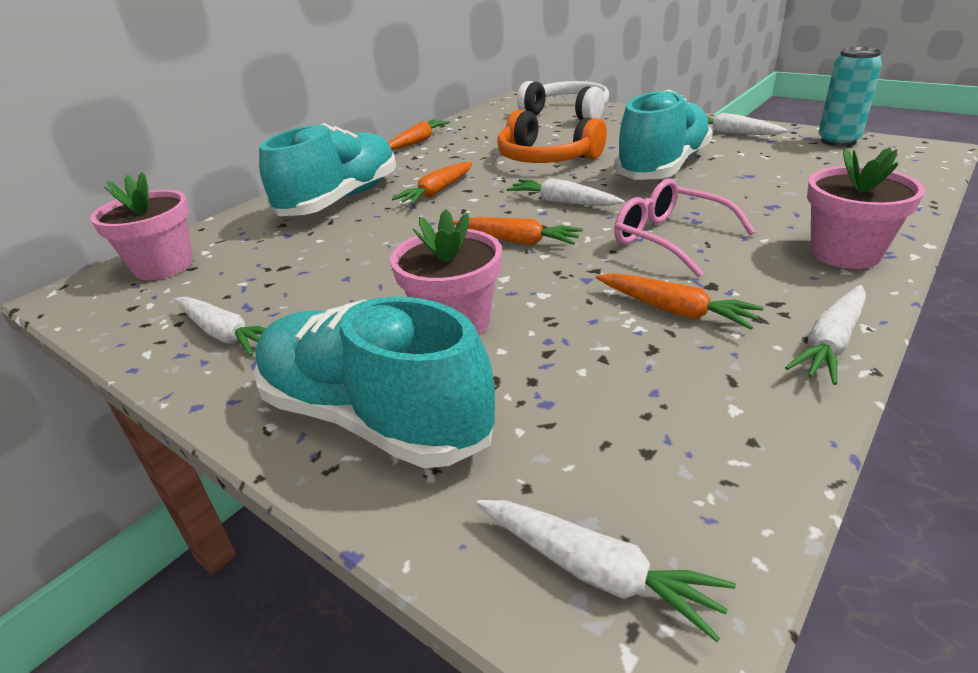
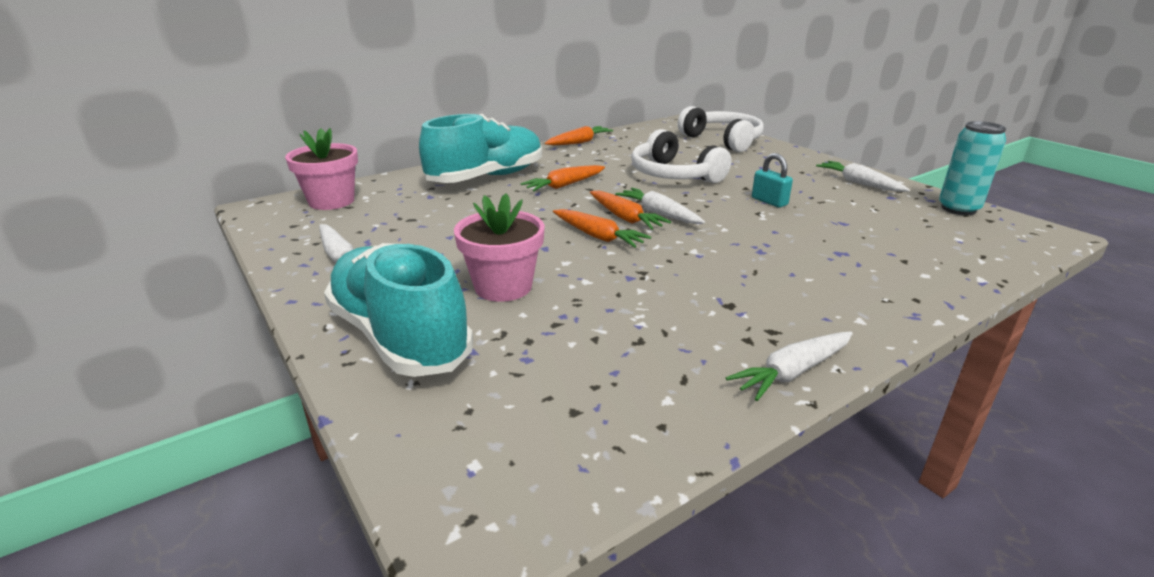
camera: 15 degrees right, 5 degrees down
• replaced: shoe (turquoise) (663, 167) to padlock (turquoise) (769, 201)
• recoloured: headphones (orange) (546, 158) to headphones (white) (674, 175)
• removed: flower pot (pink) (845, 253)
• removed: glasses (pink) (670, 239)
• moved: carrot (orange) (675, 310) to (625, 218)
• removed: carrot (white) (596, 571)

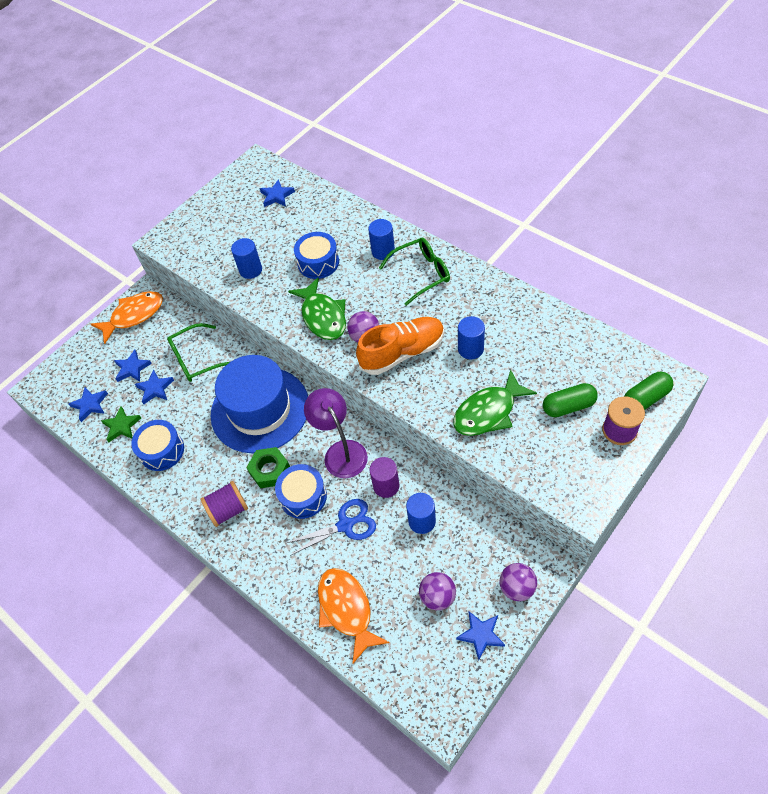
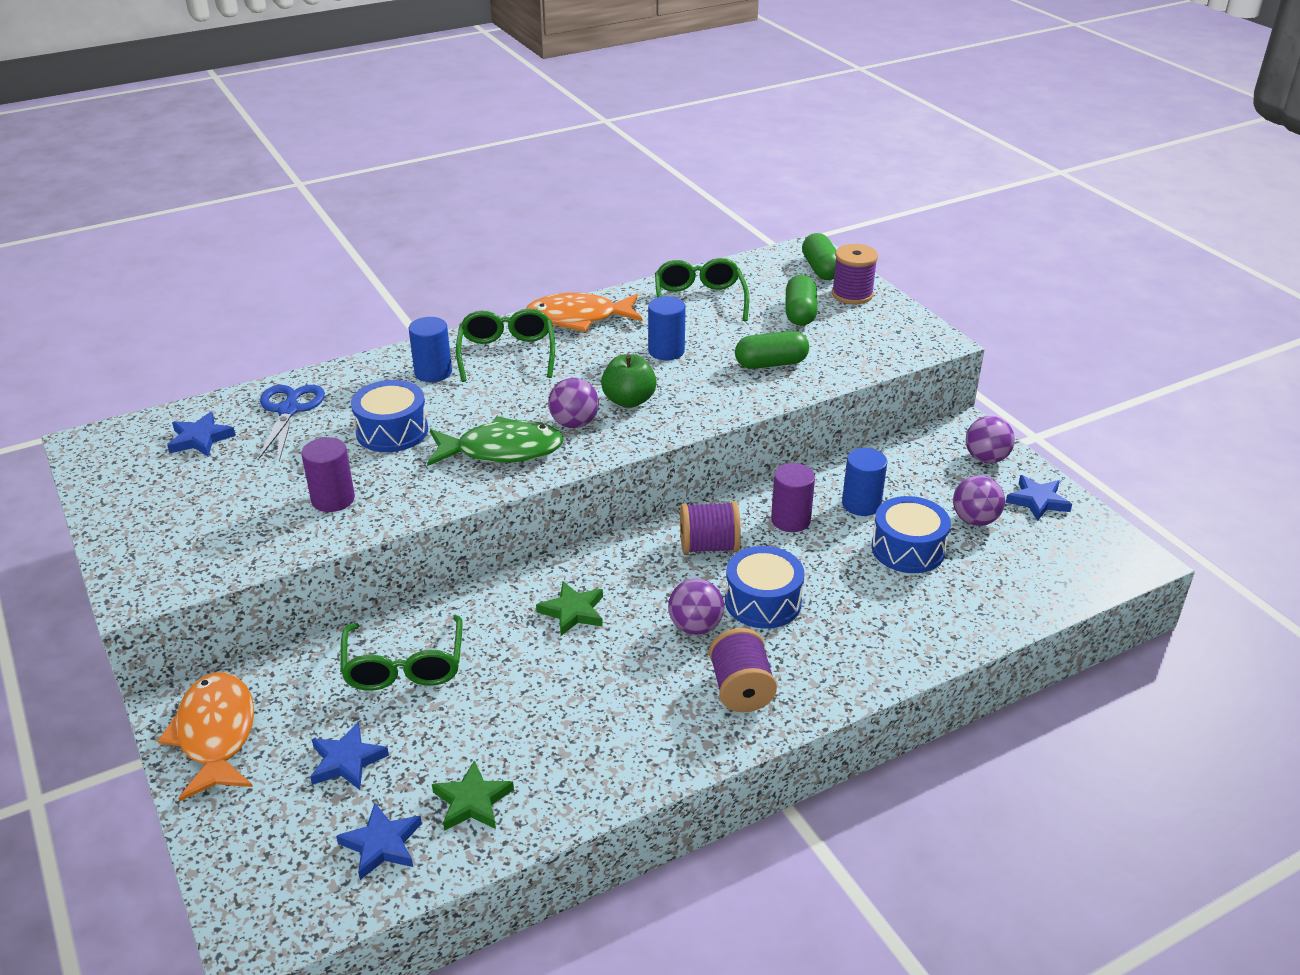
camera: 75 degrees left, 20 degrees down
• recoloured: cylinder (blue) (250, 270) to cylinder (purple) (333, 499)
• replaced: shoe (orange) (402, 353) to apple (green) (629, 400)
• replaced: hat (blue) (260, 409) to star (green) (573, 612)
• replaced: fish (green) (488, 412) to capsule (green) (771, 364)
• removed: star (blue) (155, 388)
• replaced: lamp (purple) (341, 451) to spool (purple) (709, 546)
• moved: drum (blue) (162, 451) to (908, 549)
• replaced: nut (green) (269, 470) to ball (purple) (695, 626)
• moved: scissors (blue) (345, 525) to (289, 410)
• moved: fish (orange) (347, 609) to (578, 318)
• added: glasses (green) (699, 300)

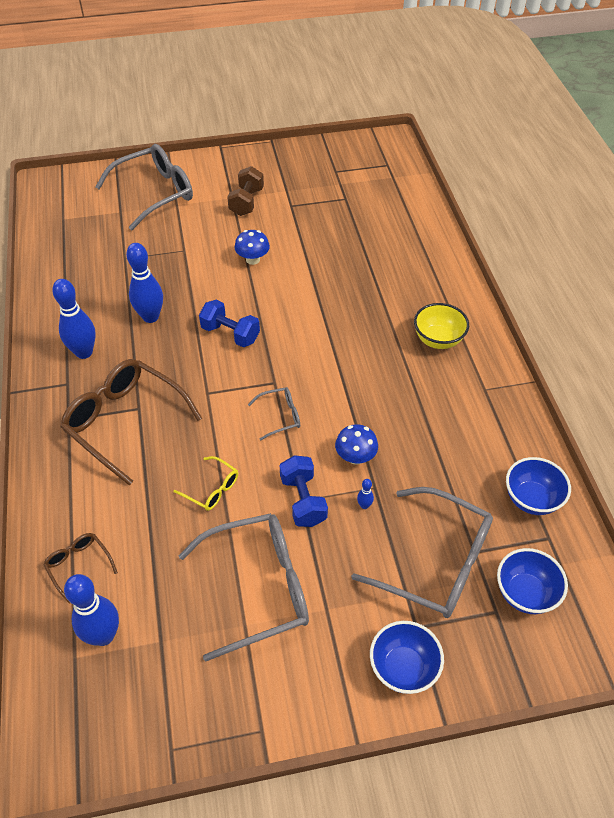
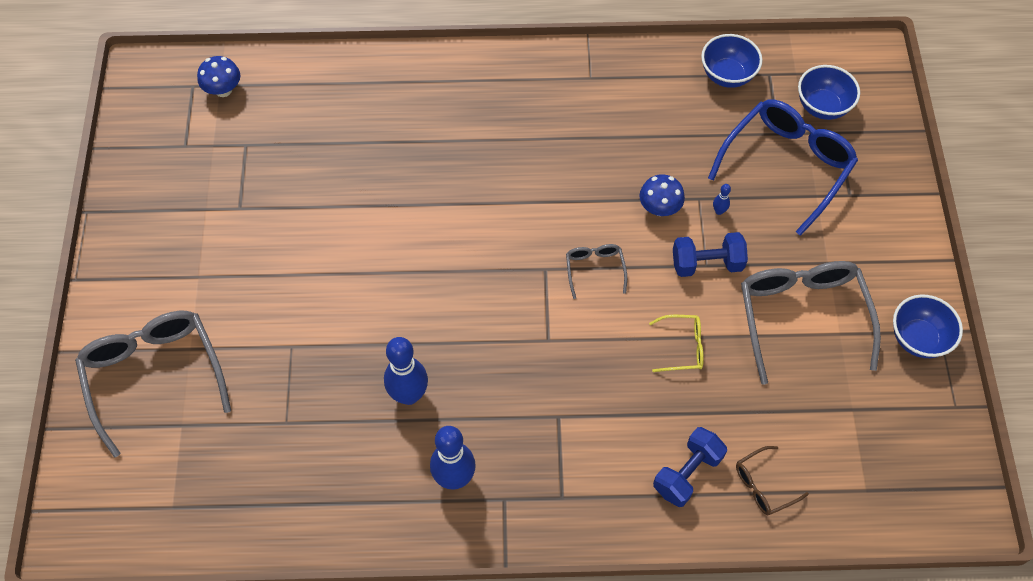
camera: 80 degrees left, 10 degrees up
• removed: dumbbell (brown) (246, 202)
• moved: mushroom (blue) (253, 259) to (223, 90)
• moved: dumbbell (blue) (230, 334) to (687, 473)
• removed: bowl (yellow) (438, 340)
• removed: glasses (brown) (125, 422)
• turned: glasses (yellow) (212, 489) = (682, 347) 45 degrees clockwise
• recoloured: glasses (grey) (436, 562) to glasses (blue) (787, 165)
• removed: bowling pin (blue) (103, 635)
• moved: bowl (blue) (403, 668) to (918, 338)

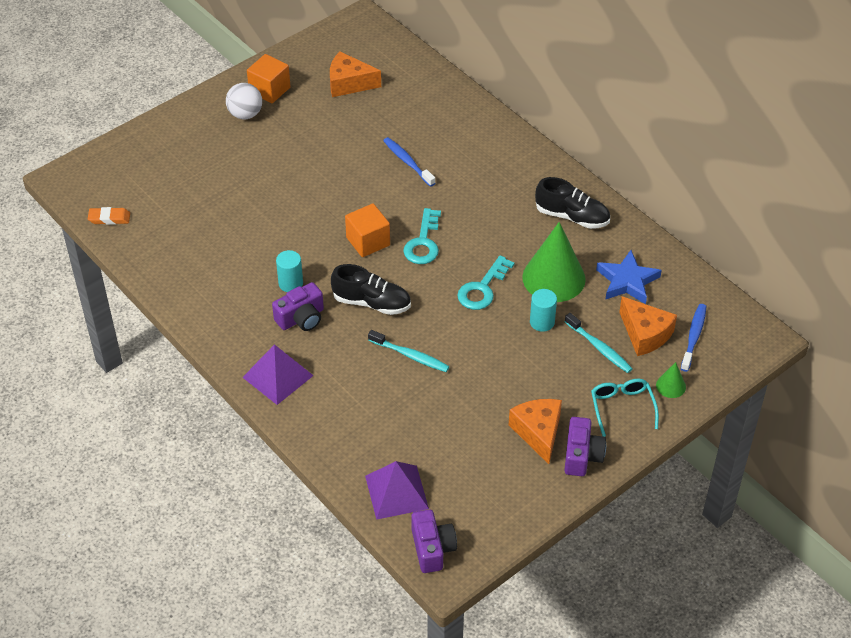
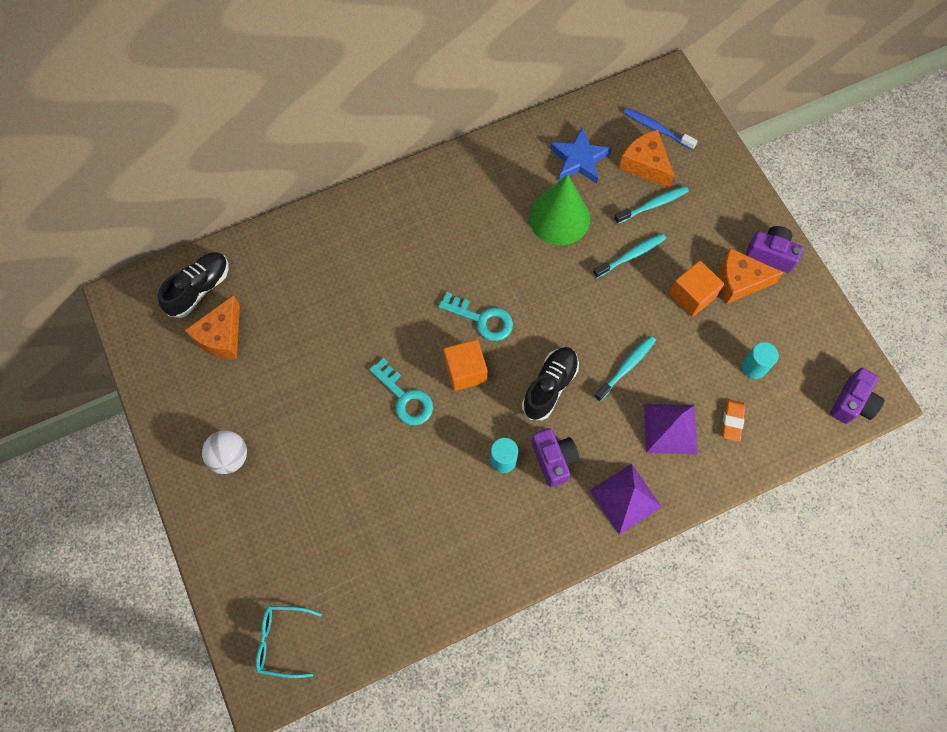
camera: 75 degrees left, 20 degrees up
• moved: cube (orange) (269, 90) to (692, 296)
• removed: toothbrush (blue) (408, 162)
• moved: shoe (black) (572, 217) to (199, 289)
• moved: eraser (orange) (109, 218) to (732, 421)
• moved: key (turquoise) (482, 288) to (404, 397)
• moved: cylinder (turquoise) (542, 322) to (754, 367)
• turned: cheese (orange) (645, 334) = (645, 164) 105 degrees counterclockwise
• removed: cone (green) (671, 386)
• moved: glasses (turquoise) (622, 408) to (283, 641)
• moved: pyramid (purple) (396, 492) to (670, 428)
• turned: camera (purple) (432, 548) = (852, 403) 120 degrees clockwise
• added: toothbrush (turquoise) (631, 255)

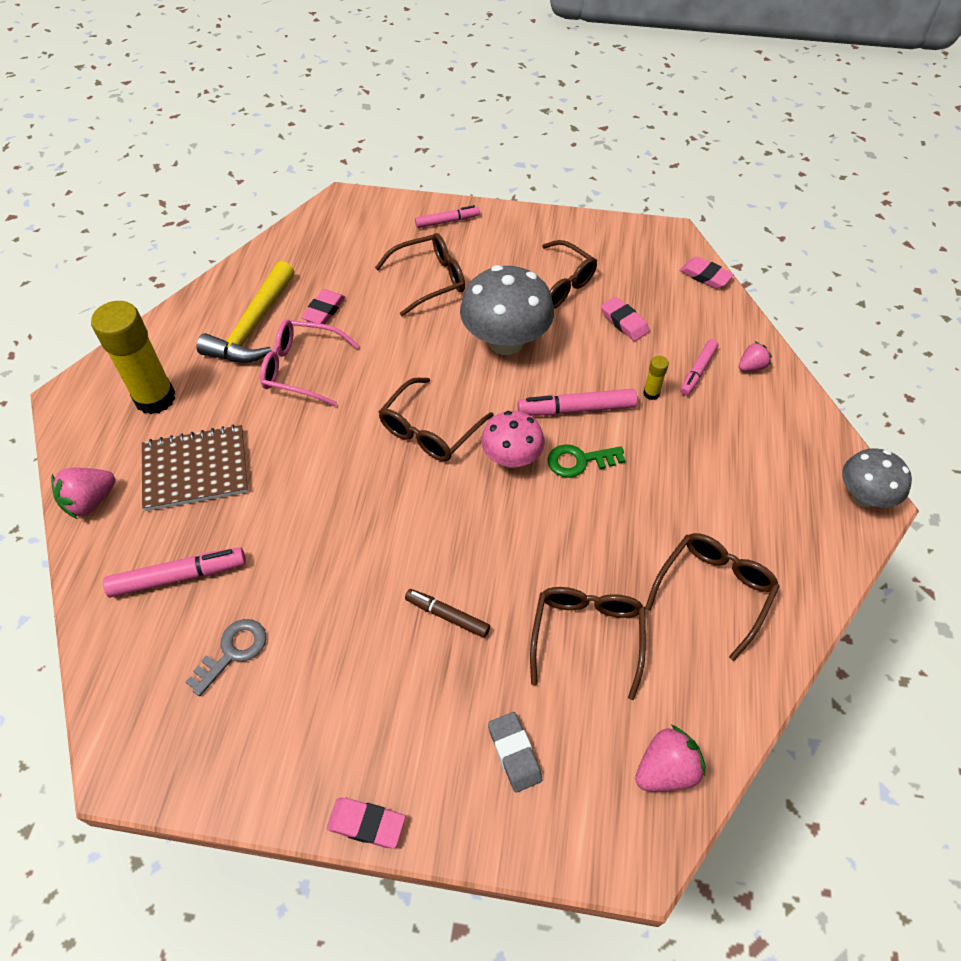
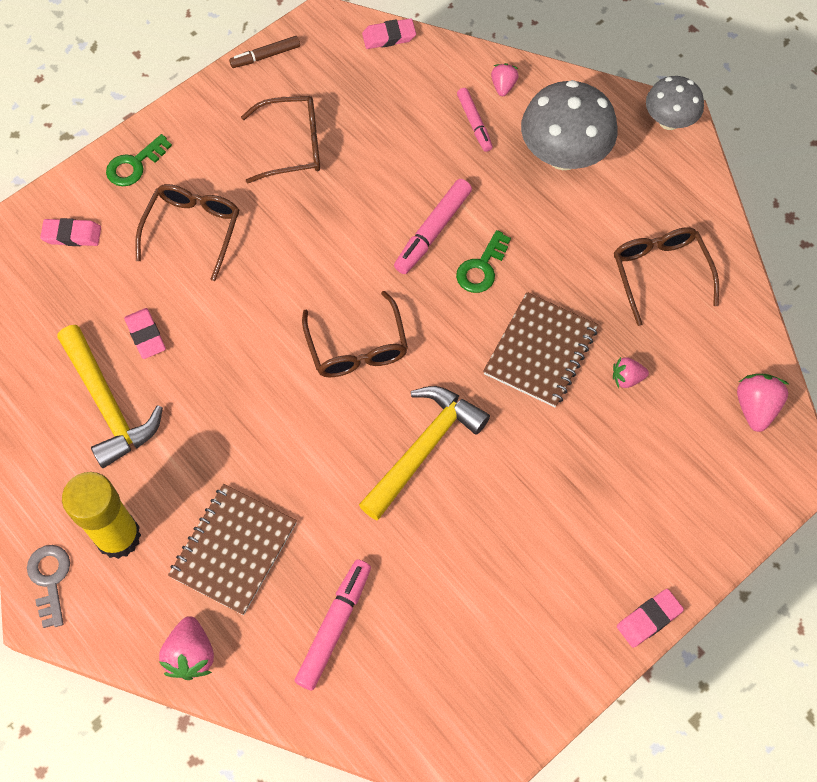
camera: 50 degrees left, 10 degrees up
• replaced: marker (pink) (447, 221) to key (green) (134, 165)
• moved: mushroom (grey) (506, 342) to (563, 155)
• moved: eraser (pink) (624, 322) to (72, 235)
• removed: glasses (pink) (301, 369)
• removed: glue stick (yellow) (651, 393)
• removed: mushroom (pink) (511, 458)
• replaced: glasses (brown) (587, 636) to strawberry (pink) (627, 378)
• moved: marker (brown) (447, 616) to (265, 56)
• moved: key (grey) (233, 652) to (50, 579)
• removed: eraser (grey) (514, 753)
• added: notebook (brown) (540, 351)
• added: hammer (yellow) (424, 448)

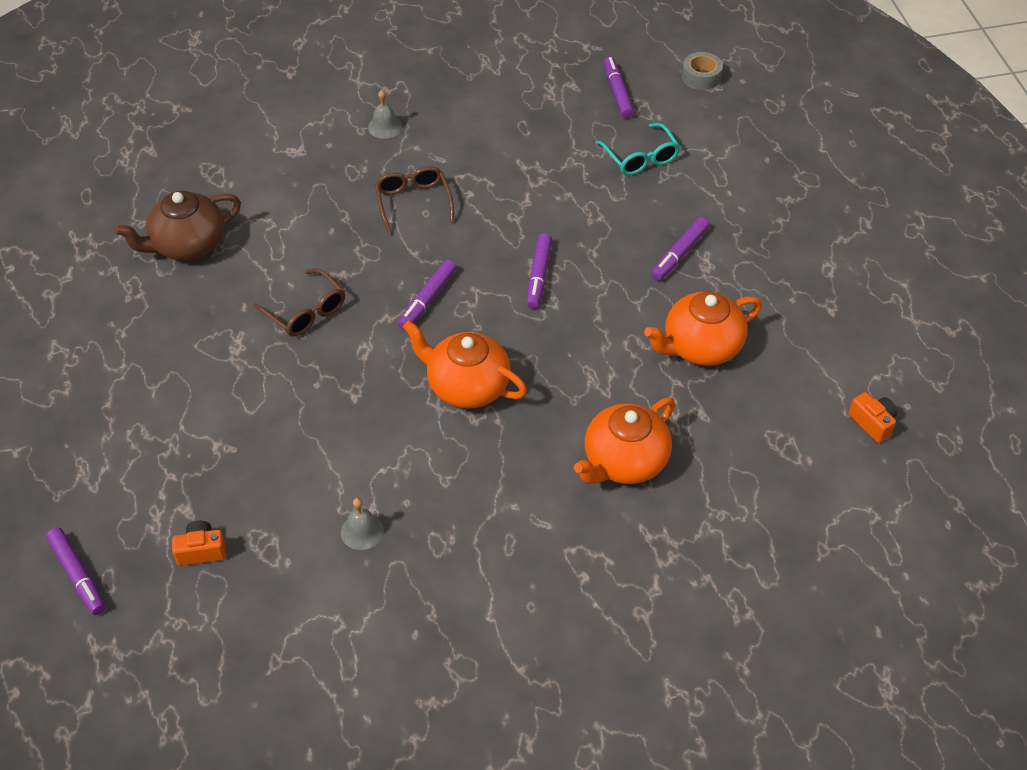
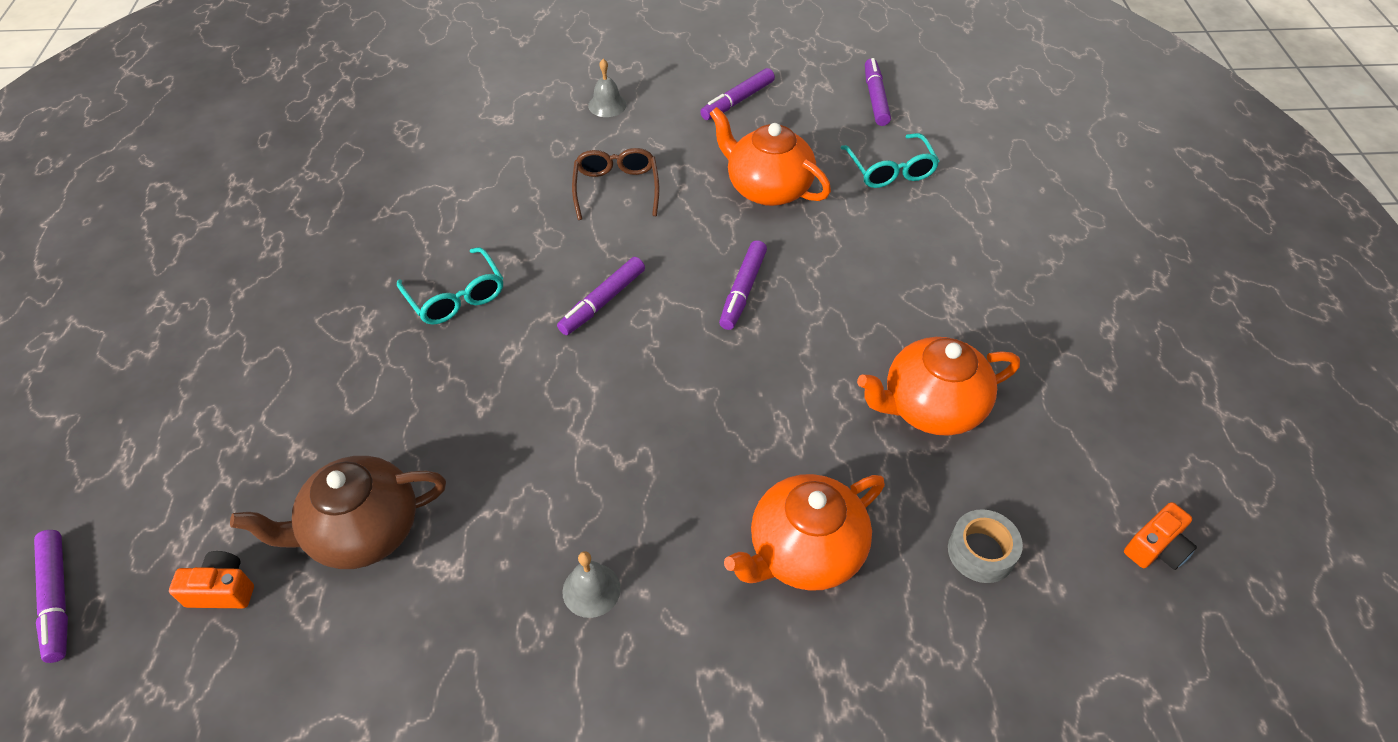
camera: 10 degrees right, 0 degrees up
• moved: tape (grey) (701, 77) to (981, 552)
• moved: teapot (brown) (187, 245) to (362, 531)
• moved: marker (purple) (679, 254) to (737, 101)
• recoloured: glasses (brown) (306, 312) to glasses (turquoise) (456, 297)
• moved: teapot (orange) (467, 386) to (767, 188)
• turned: camera (orange) (872, 423) = (1156, 548) 75 degrees clockwise
• moved: bell (grey) (362, 531) to (591, 590)

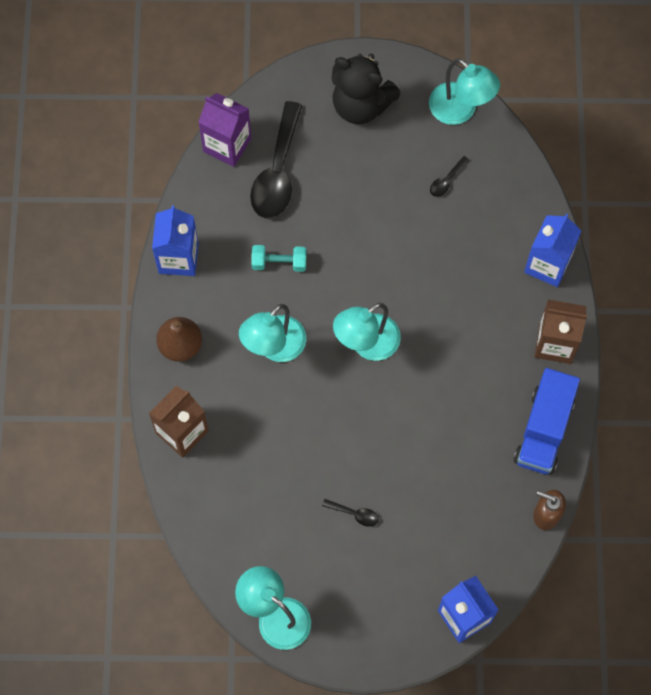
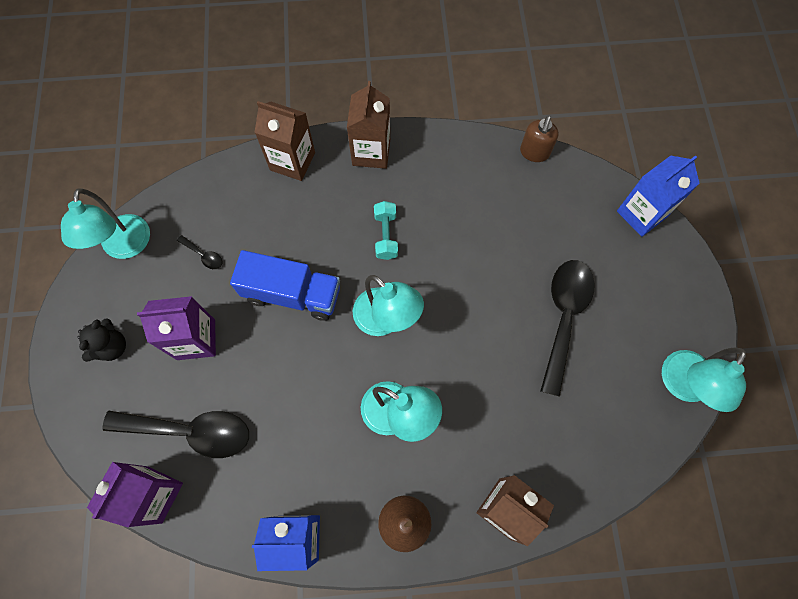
camera: 95 degrees left, 0 degrees up
• resized: teddy bear (black) (361, 104) = (112, 347) x0.57
• turned: lamp (turquoise) (460, 110) = (125, 247) 135 degrees clockwise
• recoloured: carton (blue) (547, 264) to carton (brown) (292, 161)
• moved: dumbbell (turquoise) (279, 263) to (386, 235)
• moved: truck (blue) (543, 430) to (292, 294)
• resized: spoon (black) (354, 514) = (564, 318) x2.40
• added: carton (purple) (196, 339)

